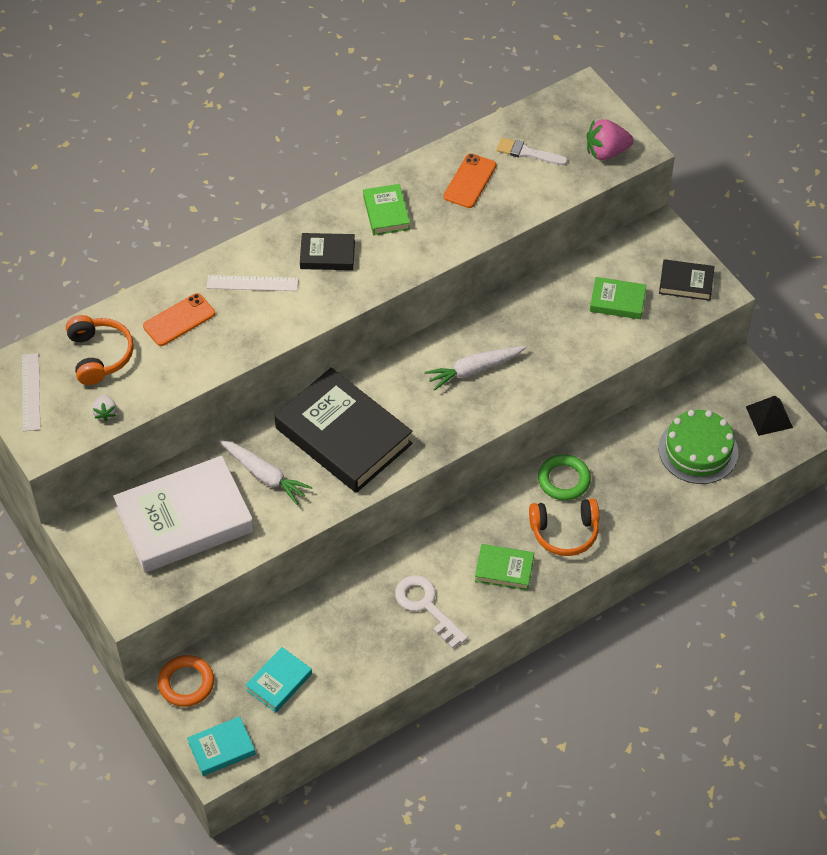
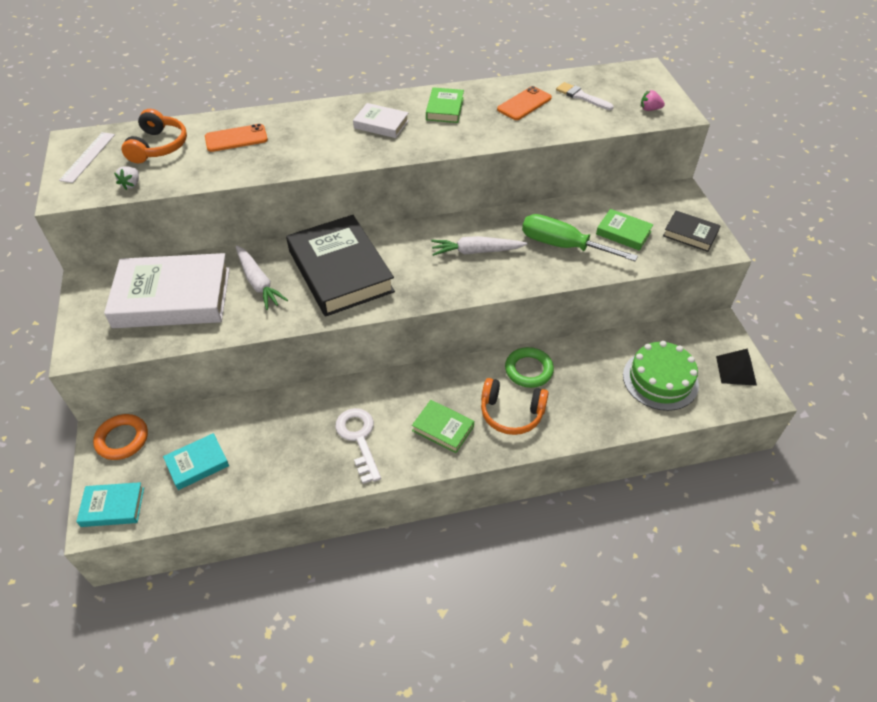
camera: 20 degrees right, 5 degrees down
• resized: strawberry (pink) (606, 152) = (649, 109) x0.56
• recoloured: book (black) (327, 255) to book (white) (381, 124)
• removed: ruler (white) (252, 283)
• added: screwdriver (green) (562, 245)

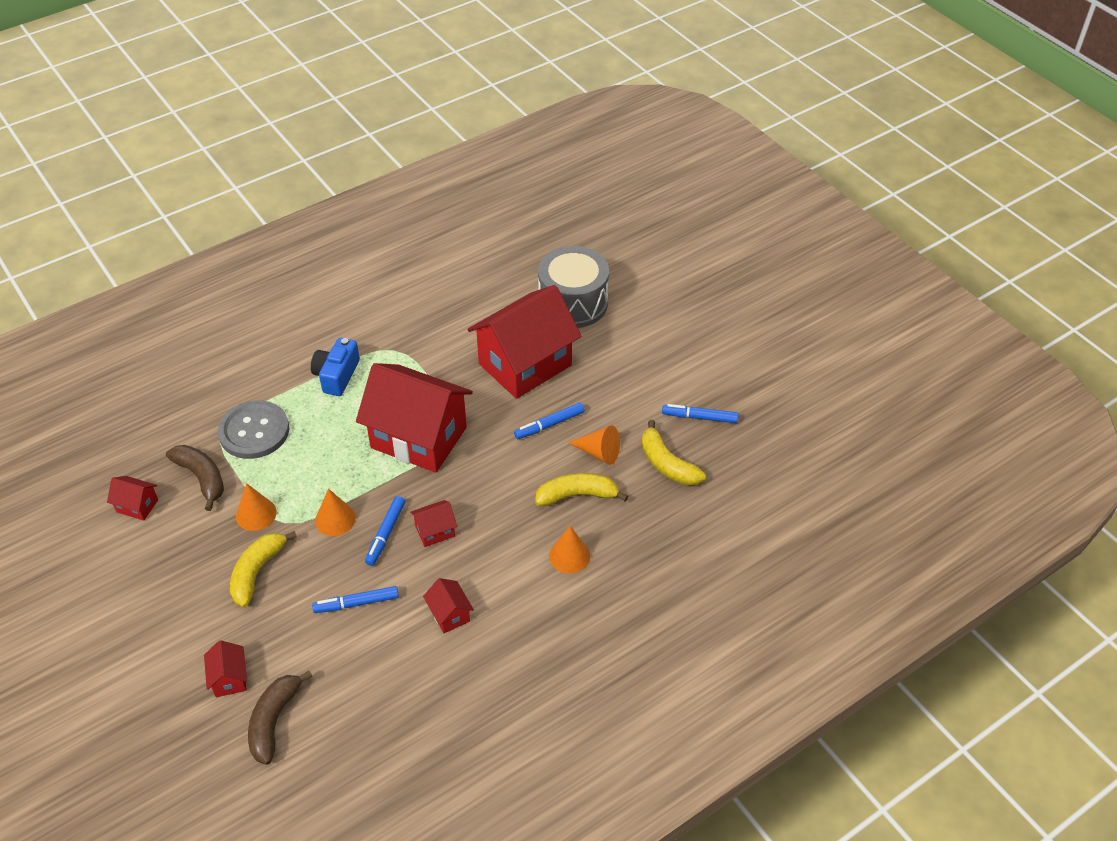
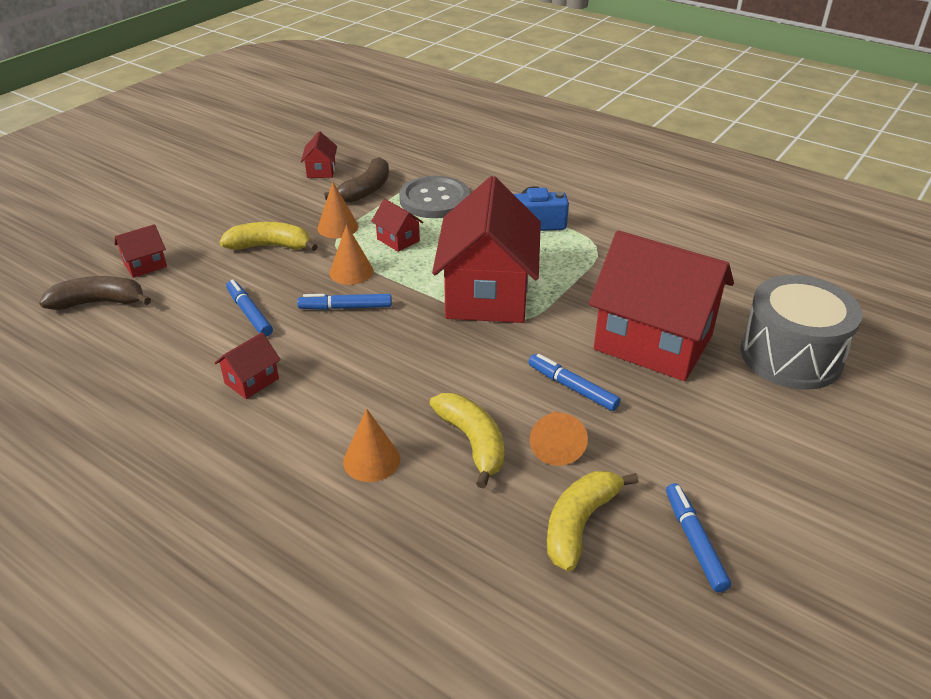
camera: 70 degrees right, 10 degrees down
• moved: house (red) (435, 531) to (398, 240)

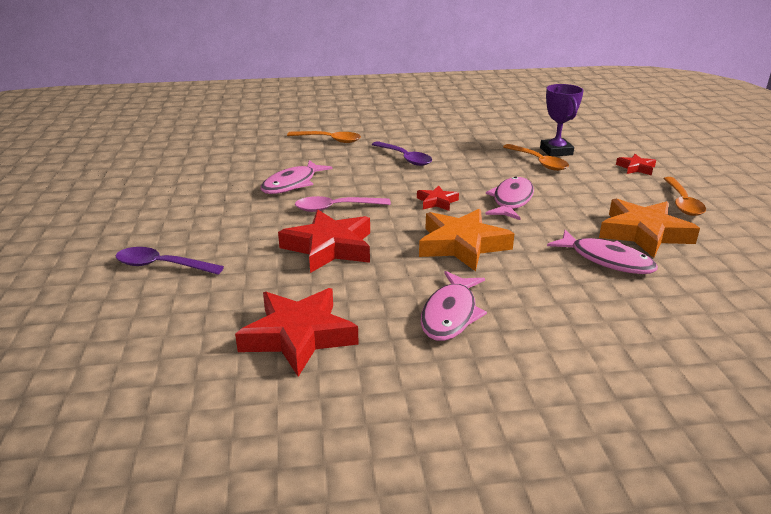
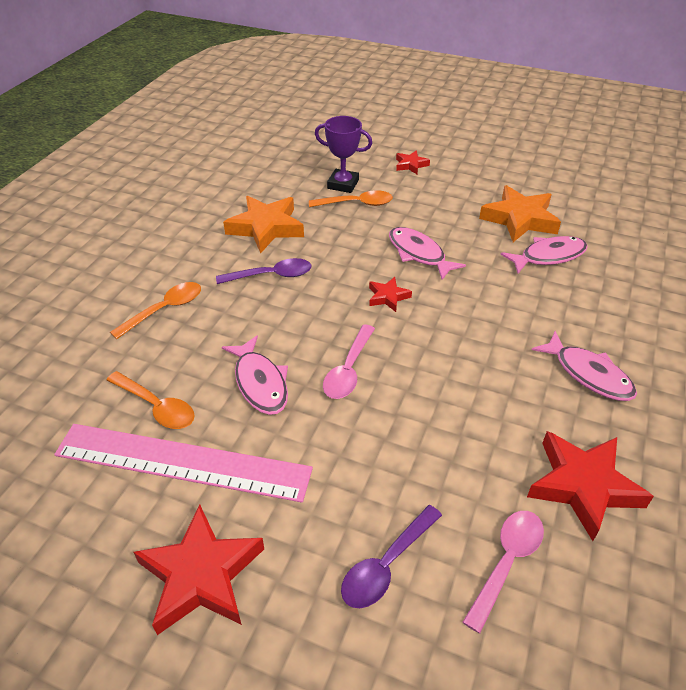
camera: 60 degrees left, 15 degrees up
• moved: spoon (orange) (682, 202) to (156, 406)
• moved: star (orange) (462, 245) to (266, 228)
• moved: star (red) (329, 247) to (201, 575)
• added: ruler (pink) (182, 462)
• added: spoon (pink) (506, 562)

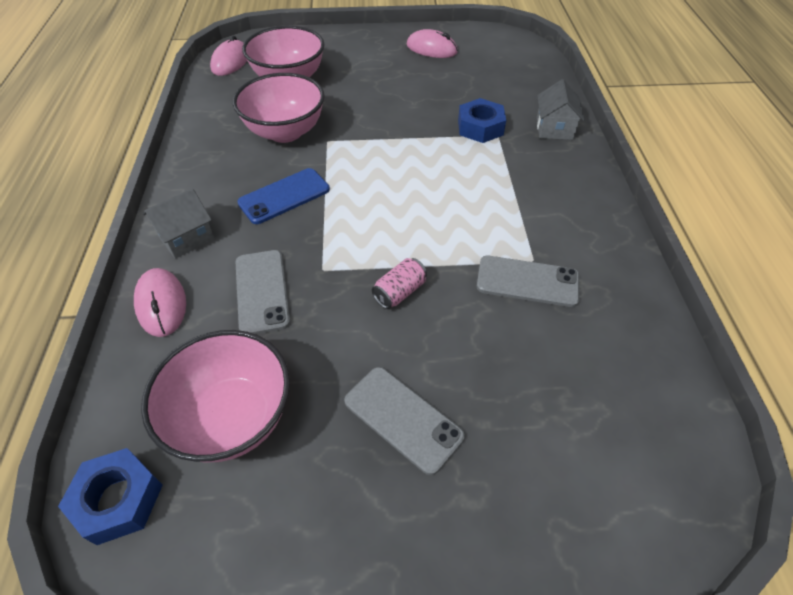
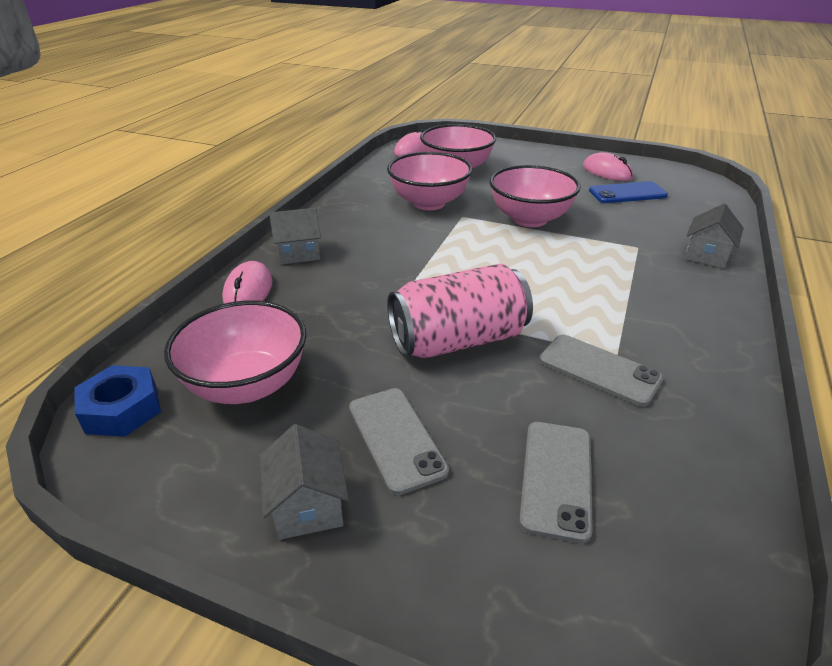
camera: 25 degrees right, 15 degrees down
• removed: nut (blue) (480, 127)
• moved: phone (blue) (284, 196) to (627, 193)
• moved: phone (grey) (262, 291) to (556, 478)
• resized: can (pink) (399, 292) = (458, 340) x2.29
• added: bowl (pink) (529, 219)
• added: house (grey) (307, 505)

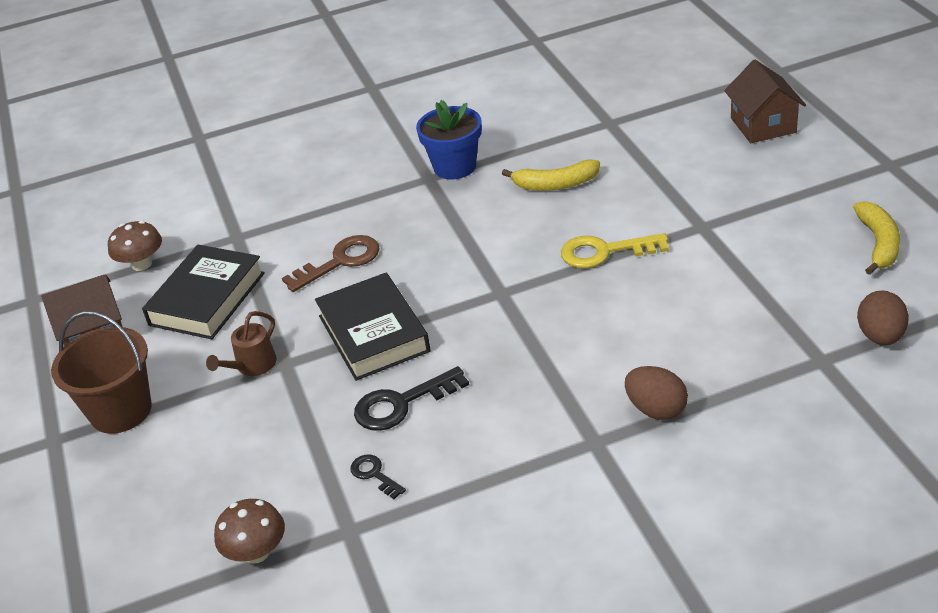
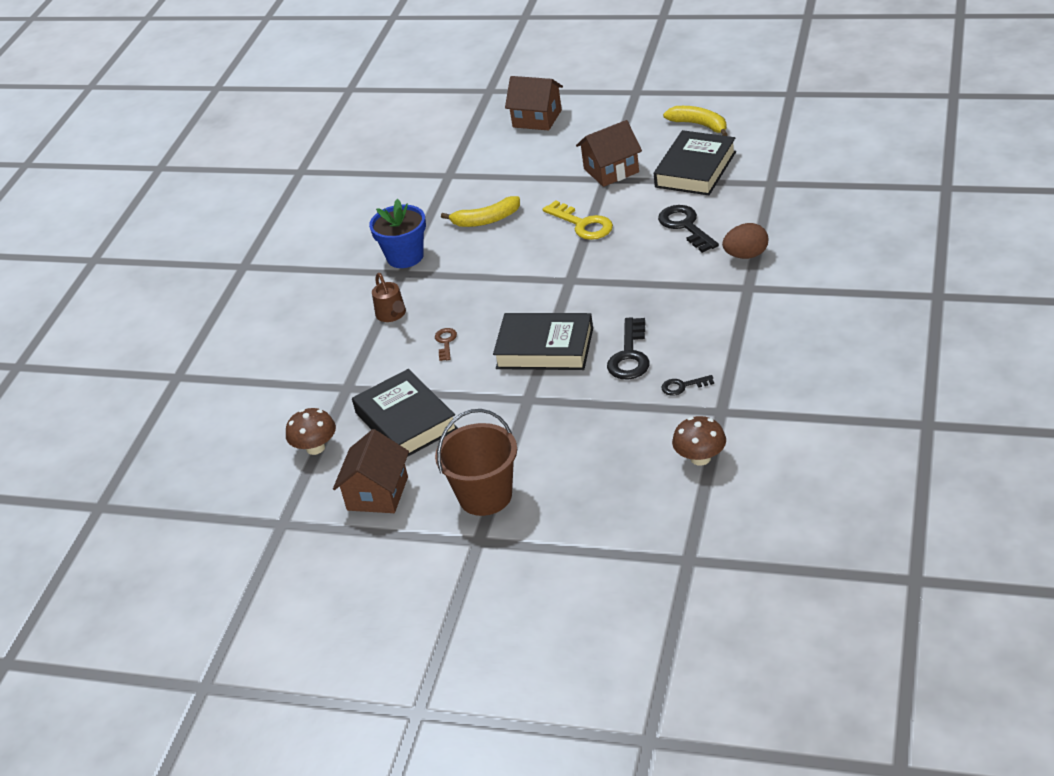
camera: 55 degrees left, 0 degrees up
• turned: banana (yellow) (555, 184) = (486, 220) 45 degrees clockwise
• turned: key (yellow) (605, 252) = (582, 224) 75 degrees counterclockwise
• resized: key (brown) (340, 262) = (445, 342) x0.55
• removed: egg (brown) (880, 336)
• moved: watering can (brown) (252, 366) to (392, 315)
• added: house (brown) (611, 170)
• added: book (black) (695, 169)
• added: key (black) (685, 226)

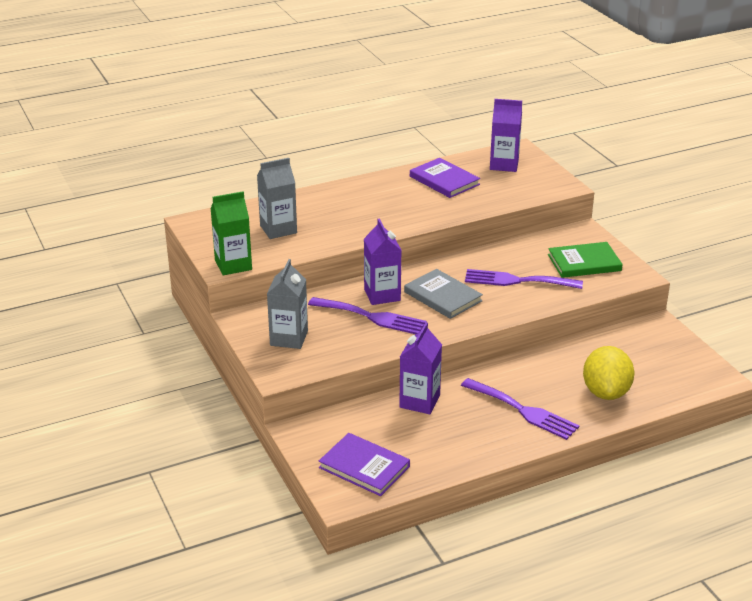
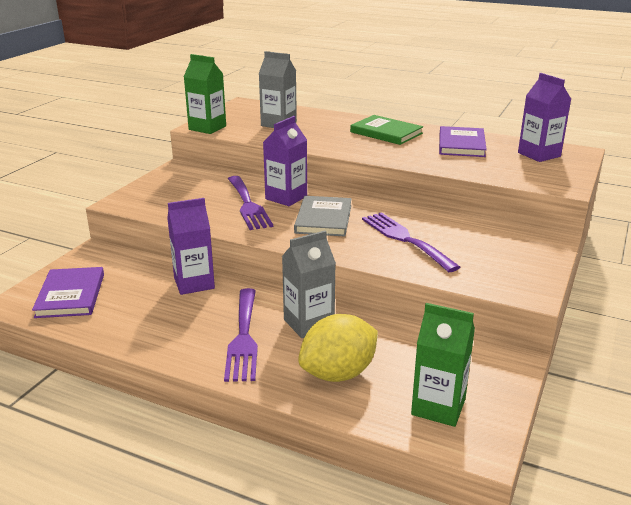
camera: 50 degrees right, 5 degrees down
• moved: book (green) (584, 262) to (386, 133)
• moved: carton (grey) (289, 338) to (308, 323)
• added: carton (green) (438, 407)

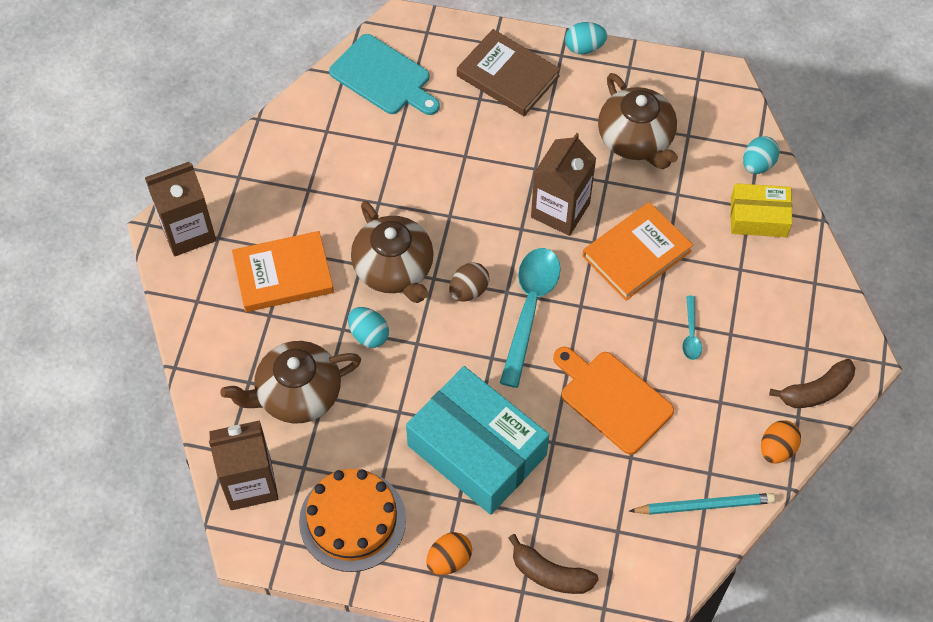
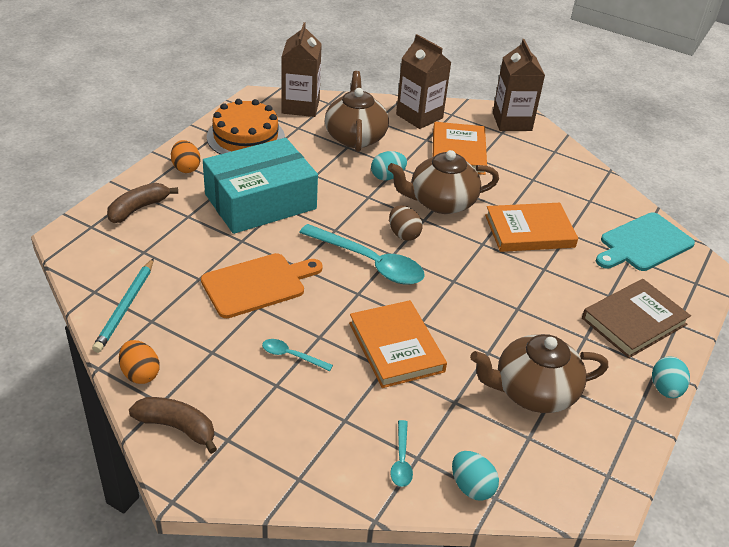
camera: 105 degrees right, 20 degrees down
• moved: carton (brown) (560, 210) to (419, 116)
• replaced: box (yellow) (758, 217) to spoon (turquoise) (401, 460)
• turned: banana (brown) (816, 391) = (177, 427) 120 degrees clockwise
• added: book (orange) (529, 231)

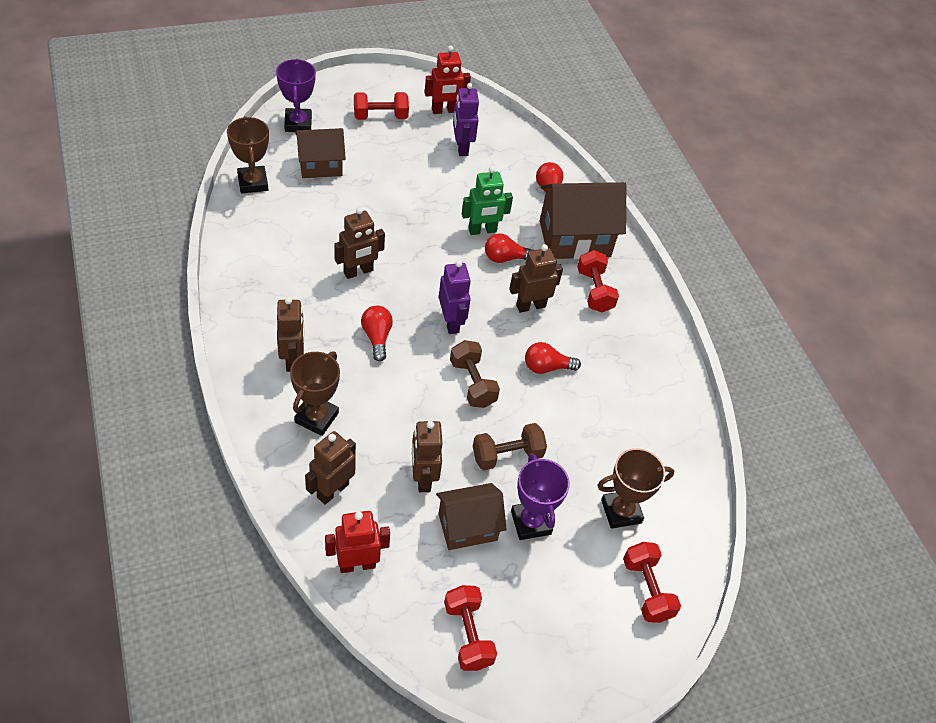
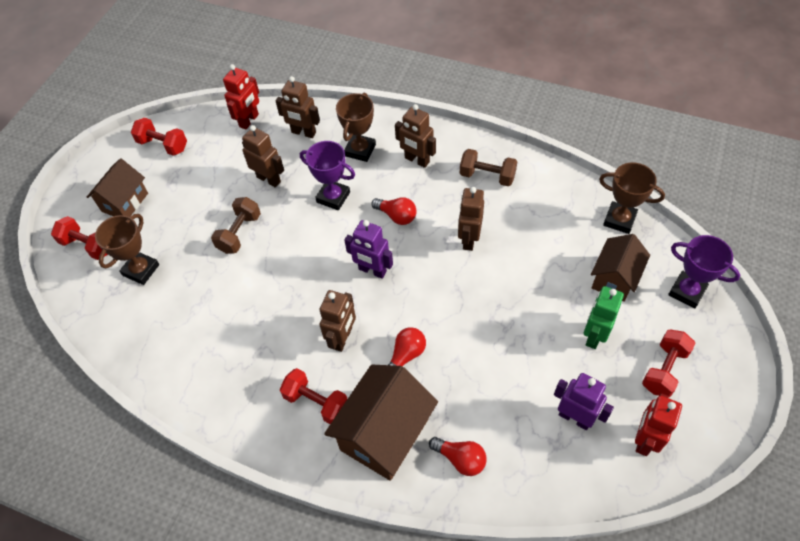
camera: 140 degrees right, 5 degrees up
• moved: robot (green) (482, 230) to (594, 335)
• moved: dumbbell (brown) (472, 383) to (487, 176)
• removed: light bulb (red) (546, 367)
• turned: trophy (brown) (316, 417) = (360, 150) 45 degrees clockwise
• turned: robot (brown) (332, 490) = (303, 133) 120 degrees clockwise
• moved: trophy (purple) (530, 522) to (333, 197)
• moved: house (brown) (467, 527) to (125, 202)

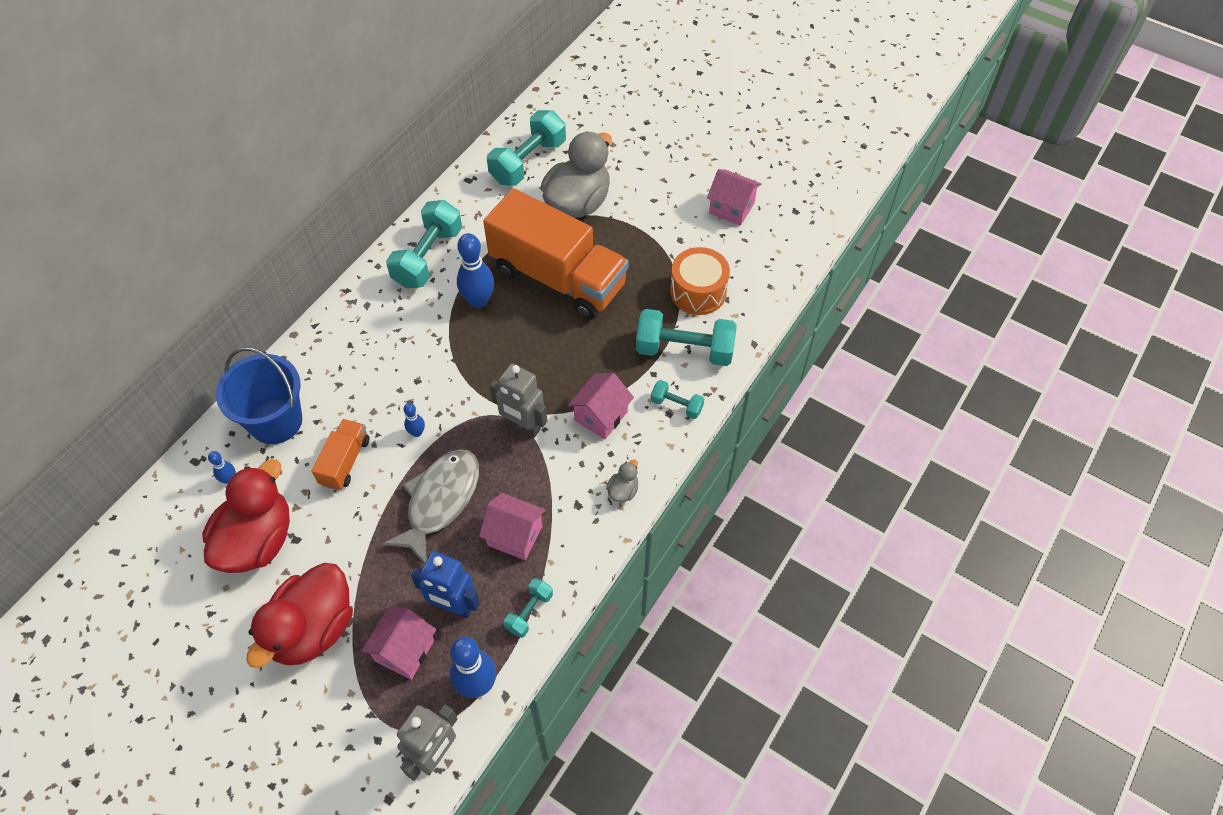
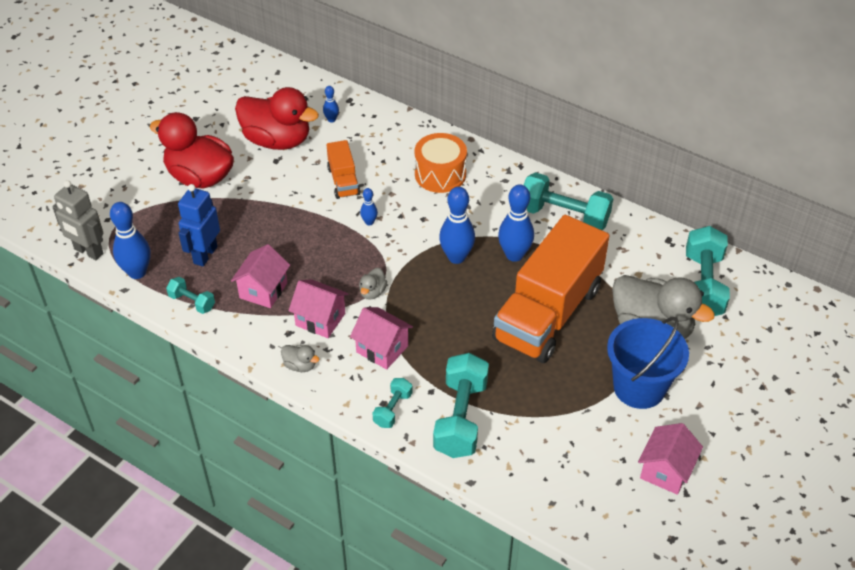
camera: 90 degrees right, 10 degrees down
• turned: dumbbell (turquoise) (528, 162) = (703, 285) 60 degrees clockwise
• moved: drum (orange) (698, 292) to (440, 174)
• moved: bucket (blue) (276, 421) to (639, 387)
• replaced: robot (grey) (523, 426) to duck (grey) (372, 292)
• turned: truck (orange) (345, 461) = (343, 181) 60 degrees clockwise
• removed: fish (grey) (440, 501)
• moved: house (pink) (404, 651) to (320, 319)
• added: bowling pin (blue) (456, 257)

